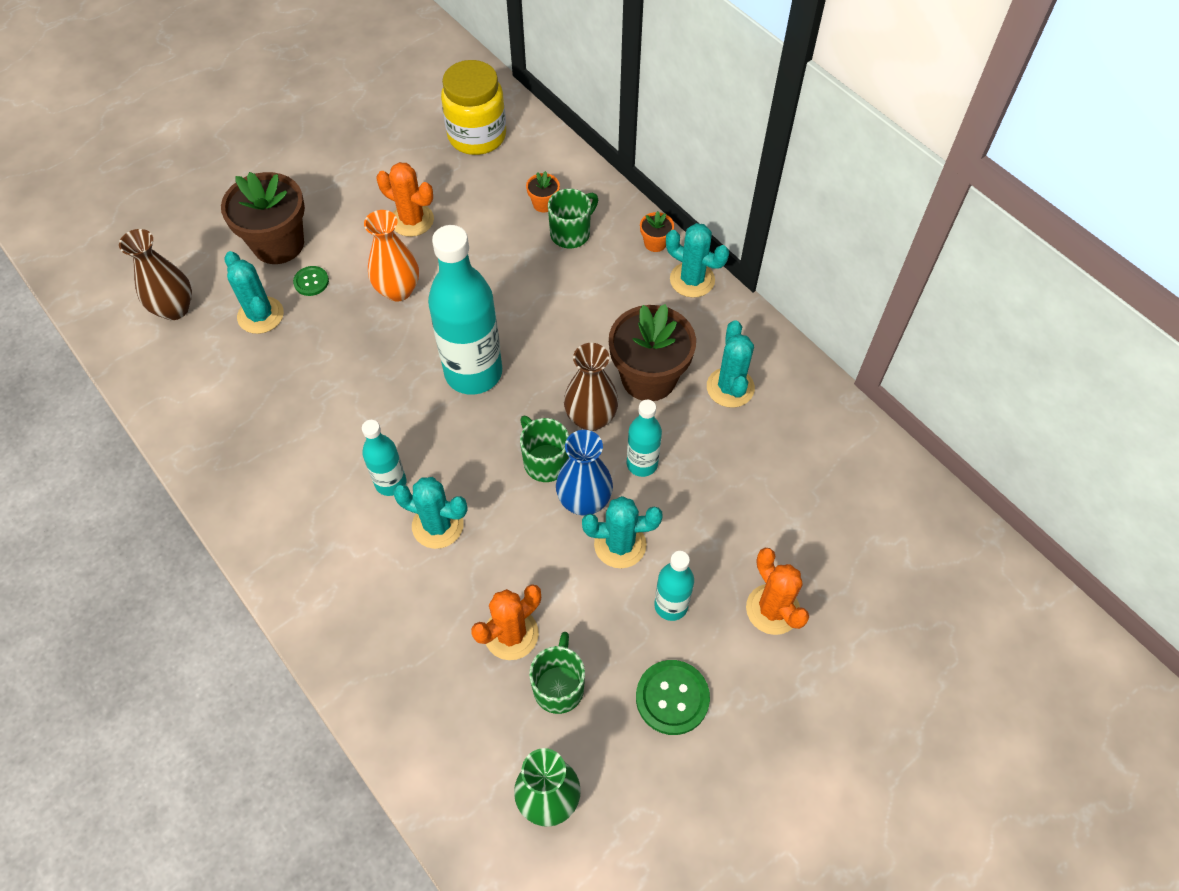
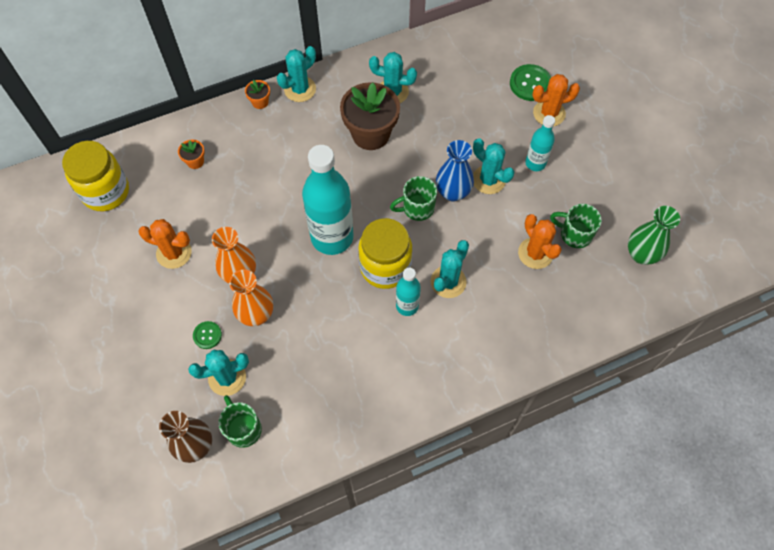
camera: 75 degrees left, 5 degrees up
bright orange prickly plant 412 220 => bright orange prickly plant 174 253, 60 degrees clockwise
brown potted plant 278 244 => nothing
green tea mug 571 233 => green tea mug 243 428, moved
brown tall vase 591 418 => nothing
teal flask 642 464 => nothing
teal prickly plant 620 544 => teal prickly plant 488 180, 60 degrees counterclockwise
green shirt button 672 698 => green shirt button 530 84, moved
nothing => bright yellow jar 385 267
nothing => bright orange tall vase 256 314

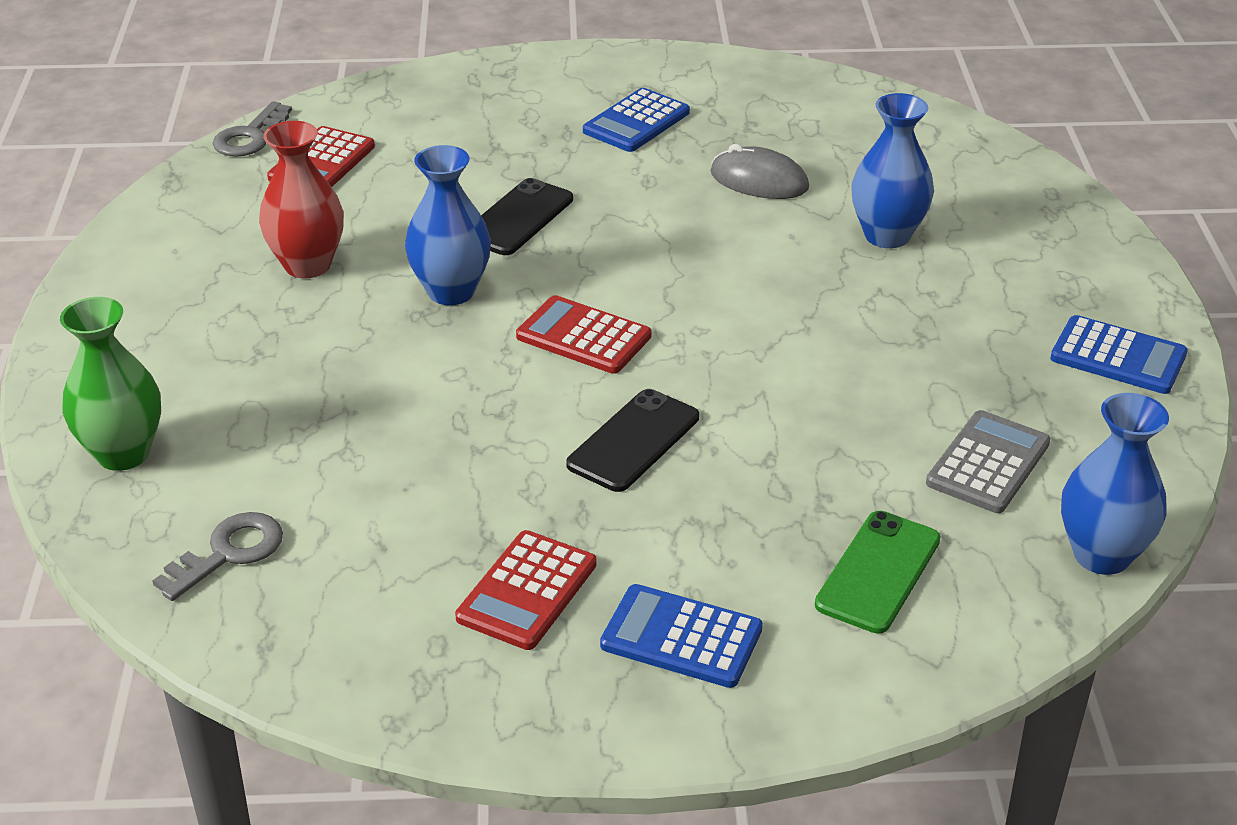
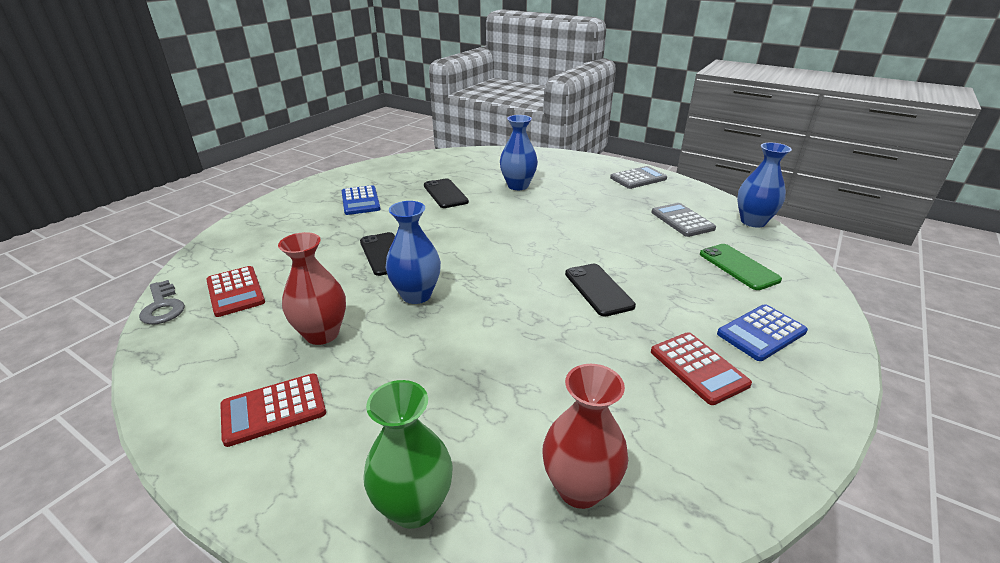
camera: 55 degrees left, 5 degrees down
grey computer mouse 759 180 => ebony phone 445 194
red adding machine 583 337 => red adding machine 274 409, moved
blue adding machine 1118 356 => grey adding machine 638 178
grey door key 228 553 => red tall vase 579 488

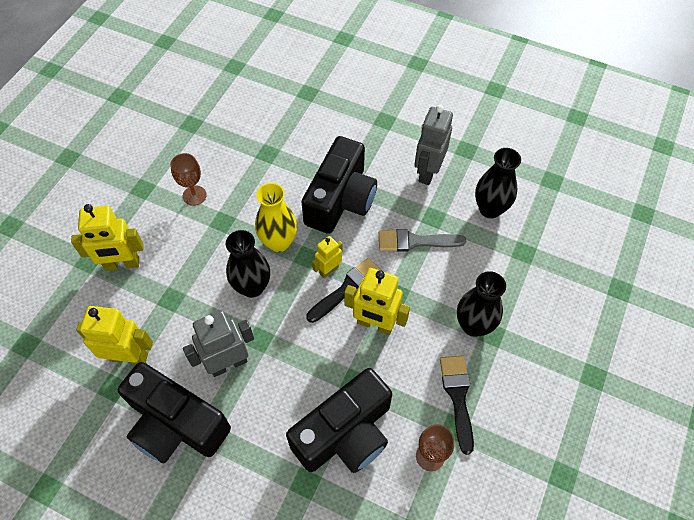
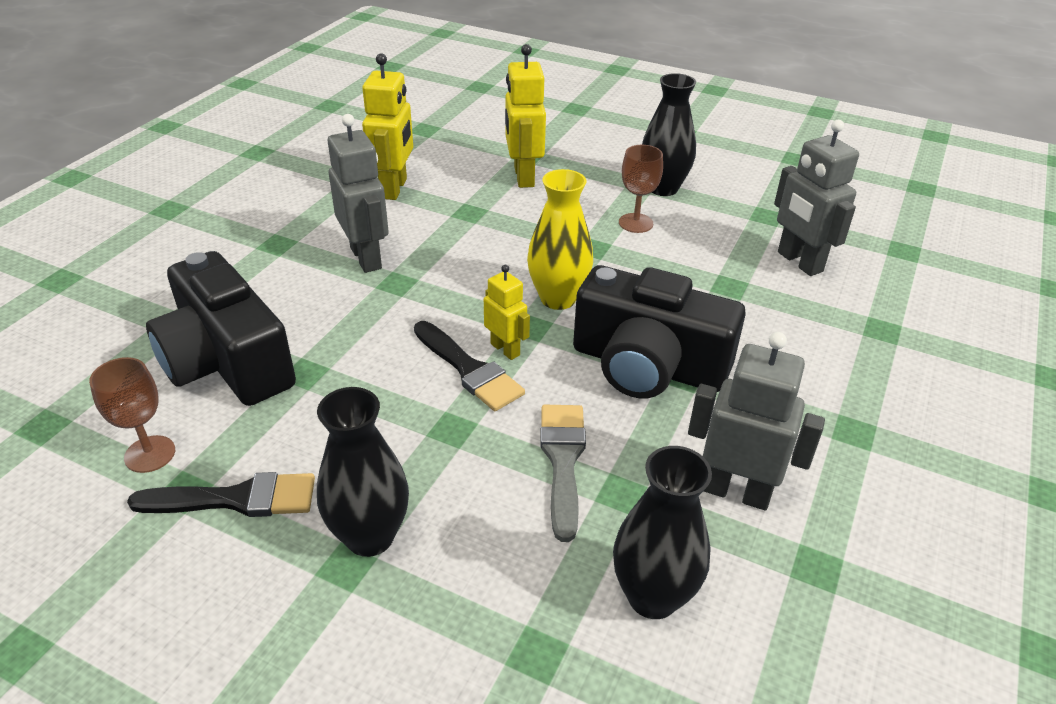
camera: 90 degrees right, 20 degrees down
ebony tall vase 252 287 => ebony tall vase 663 188, moved
bright yellow robot 375 324 => nothing
ebony camera 176 424 => nothing
nothing => grey robot 799 262

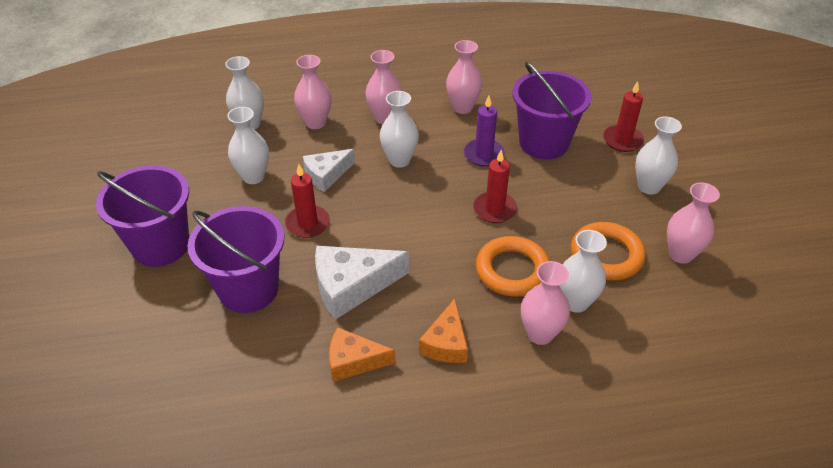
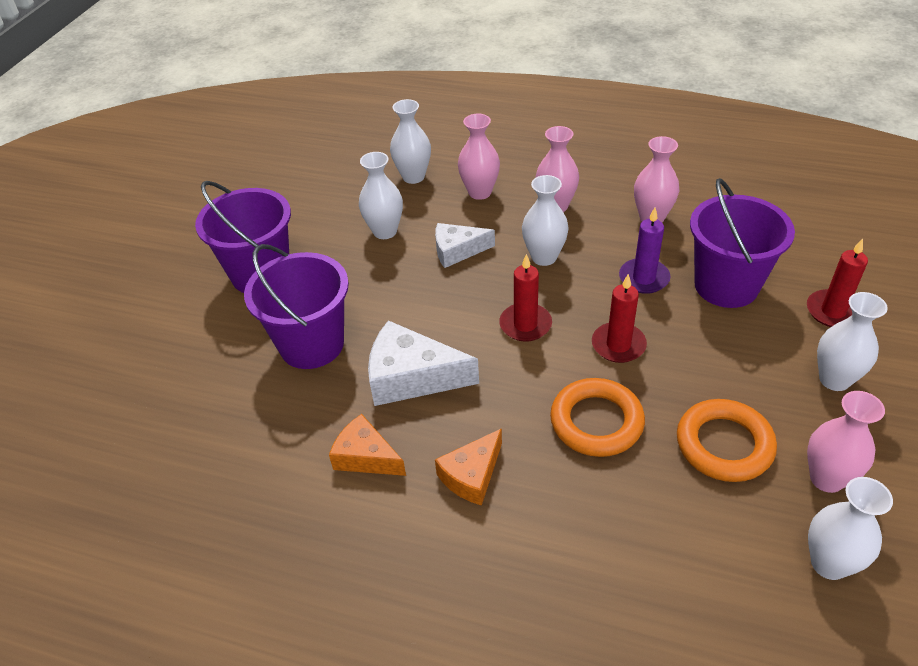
camera: 30 degrees right, 0 degrees up
red candle 307 223 => red candle 525 324, moved
snow-white tall vase 575 302 => snow-white tall vase 829 563, moved
pink tall vase 540 334 => nothing

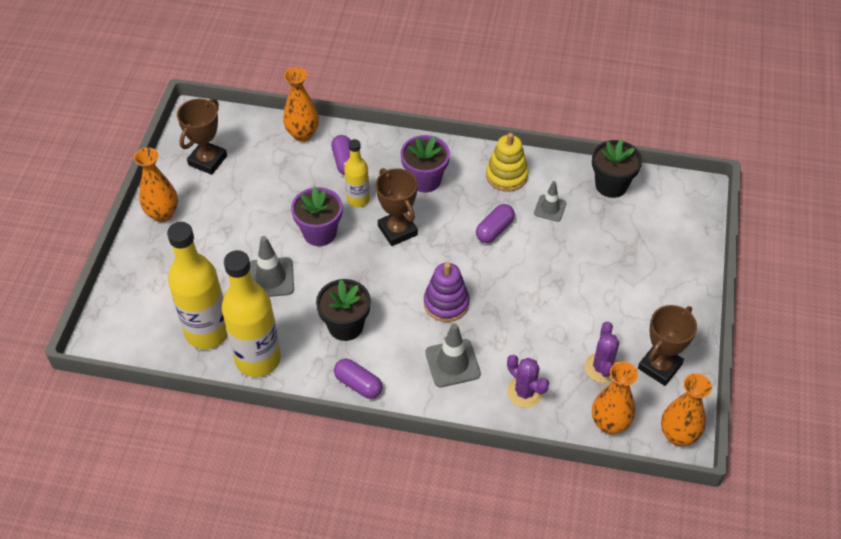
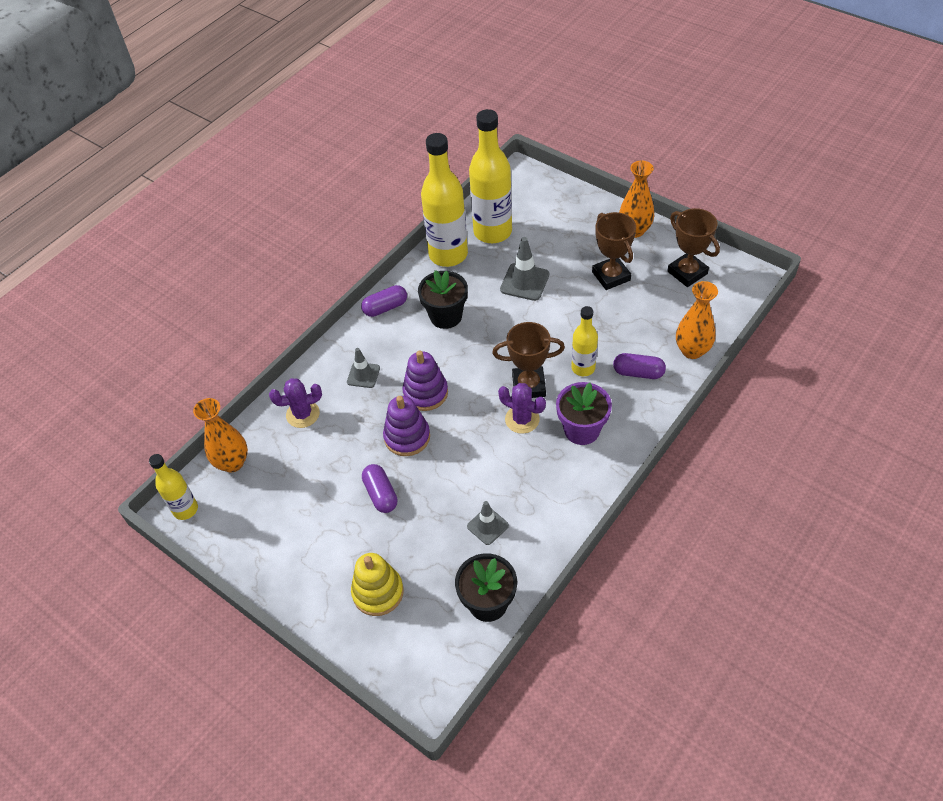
camera: 120 degrees right, 0 degrees up
bright yellow ring stacker 506 176 => bright yellow ring stacker 378 592, moved
violet potted plant 319 233 => nothing
violet capsule 494 230 => violet capsule 381 494, moved
brown prize cup 659 366 => brown prize cup 611 276, moved
violet prickly plant 602 368 => violet prickly plant 522 419, moved
grey safety cone 452 363 => grey safety cone 363 375, x0.65
bright orange tall vase 678 435 => bright yellow flask 185 509
nothing => violet ring stacker 407 437

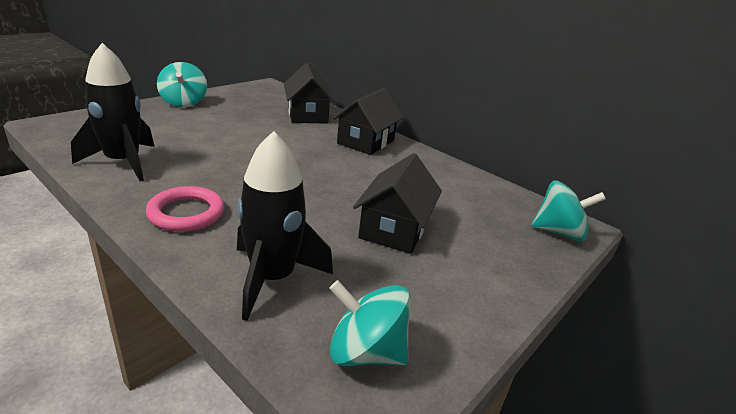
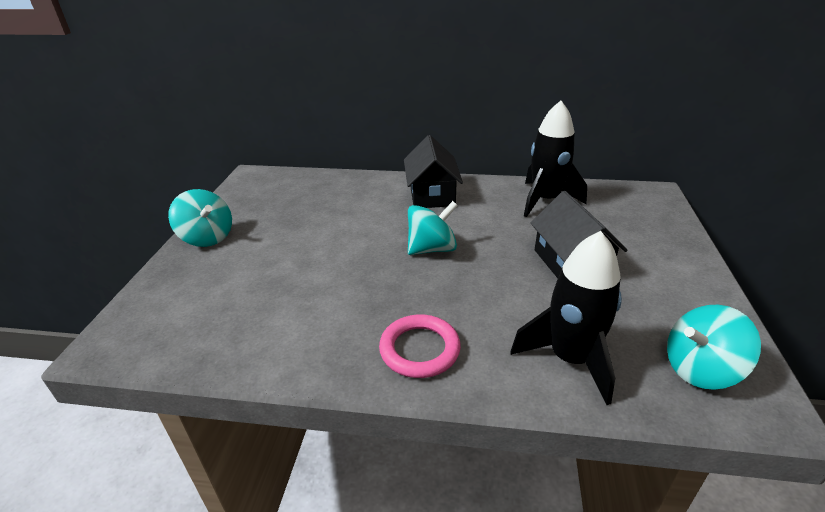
camera: 30 degrees left, 5 degrees up
ebony spaceship 123 162 => ebony spaceship 545 200, moved
ebony cottage 307 115 => nothing
teal whirligig 558 232 => teal whirligig 432 249, moved

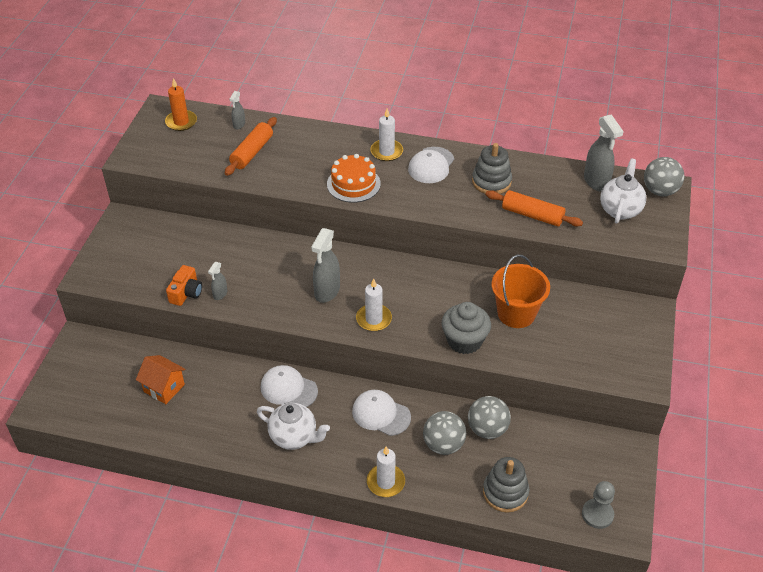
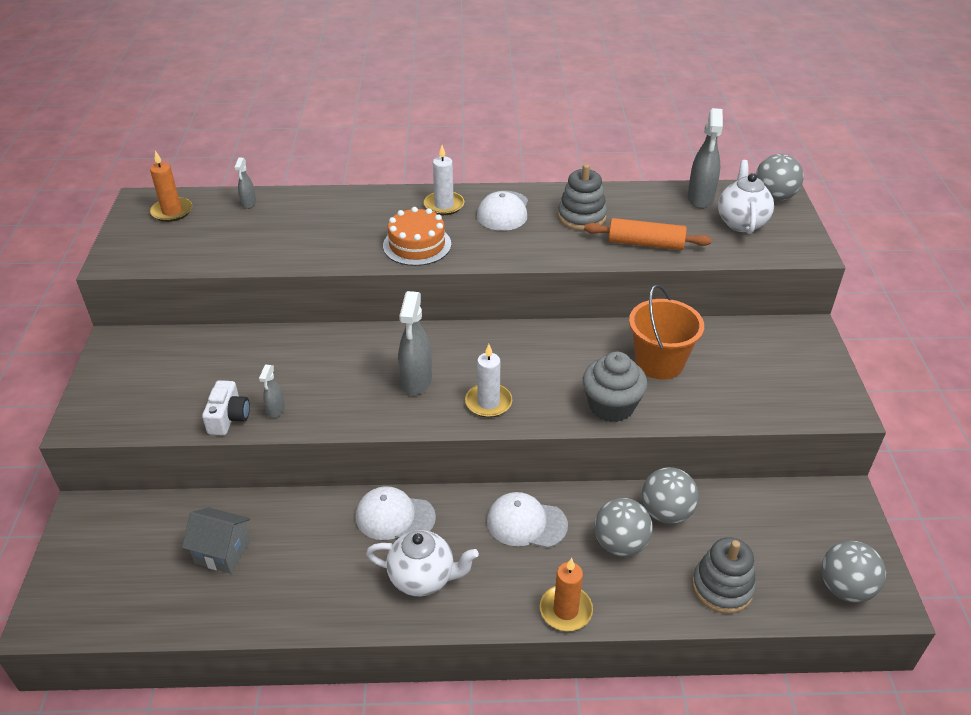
camera: 15 degrees left, 5 degrees down
grey spray bottle 596 182 => grey spray bottle 700 199, 45 degrees clockwise
bright orange dough roller 252 152 => nothing
bright orange camera 186 293 => snow-white camera 228 417
bright orange cottage 164 388 => grey cottage 222 552
snow-white candle 385 482 => bright orange candle 565 610
grey chess pawn 597 514 => grey ball 845 588

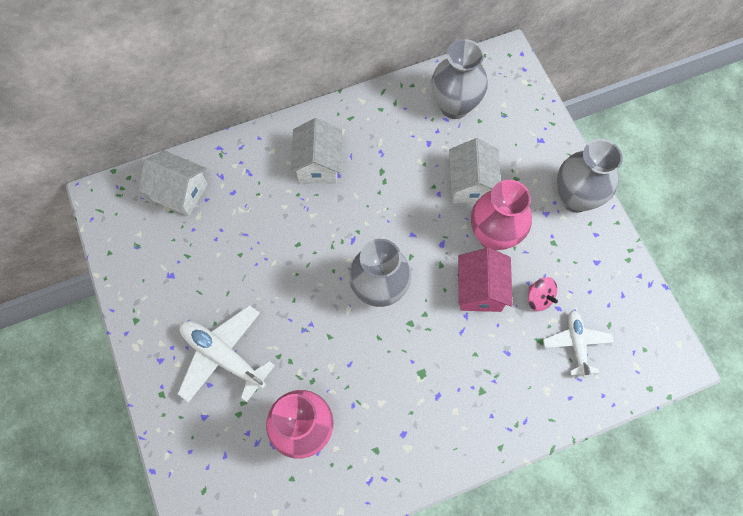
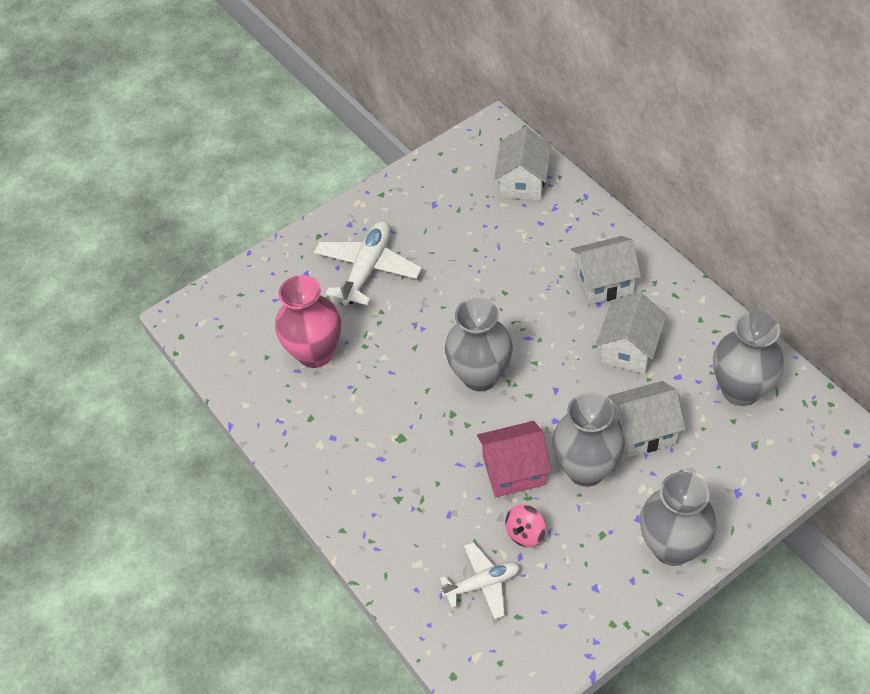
camera: 80 degrees right, 15 degrees down
pink tall vase 493 235 => grey tall vase 586 469
nothing => snow-white cottage 629 349

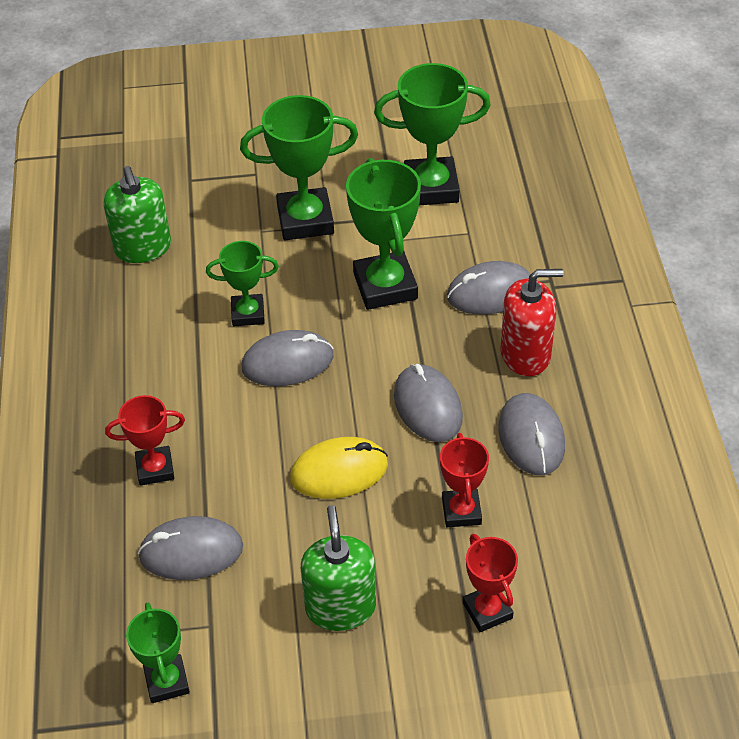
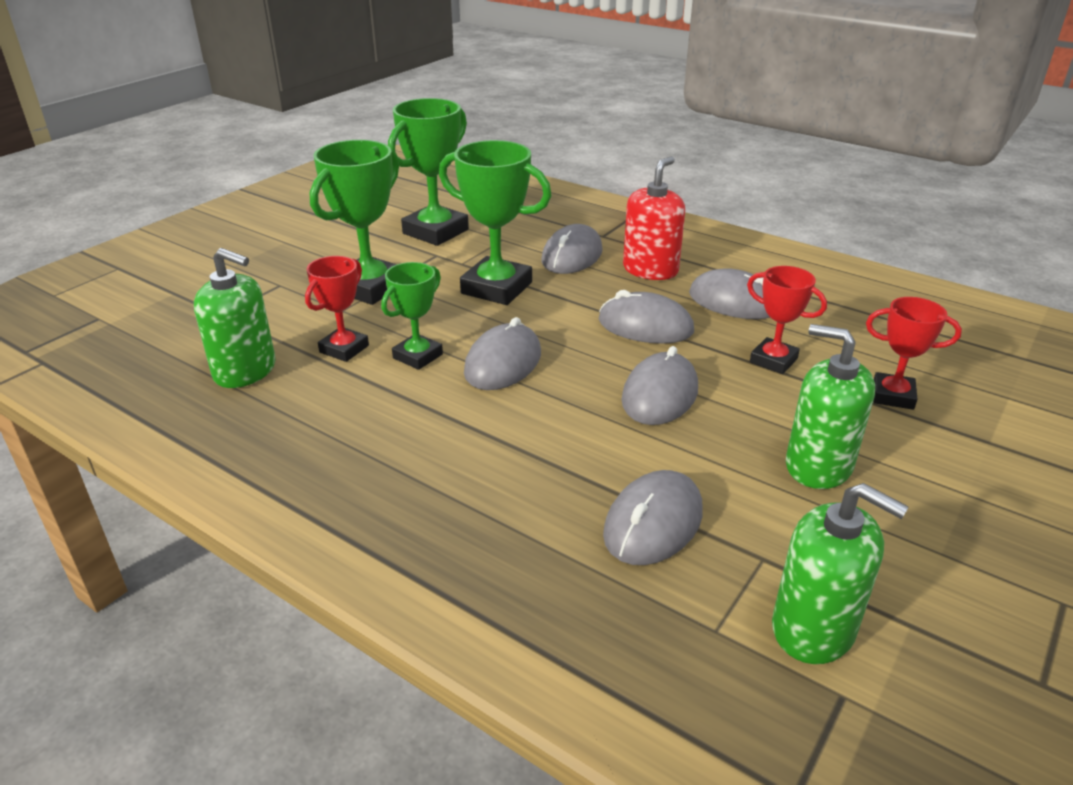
camera: 50 degrees left, 15 degrees down
red prize cup 155 469 => red prize cup 344 349, moved
bright yellow computer mouse 339 472 => grey computer mouse 660 395
green prize cup 167 681 => green pump bottle 813 628

